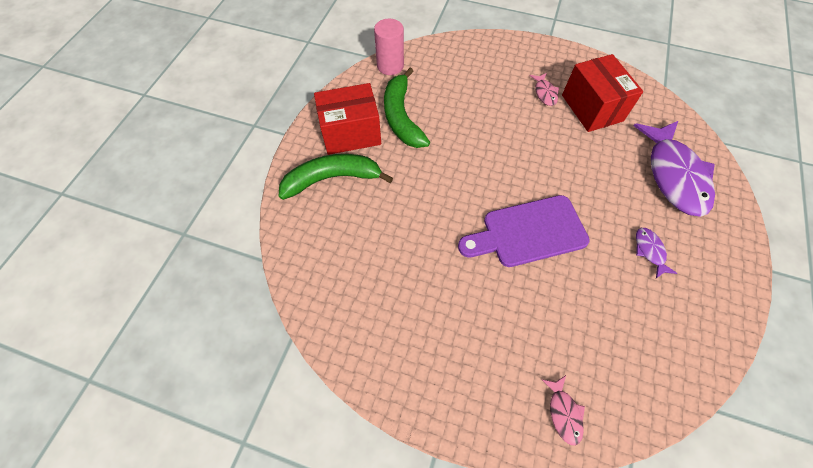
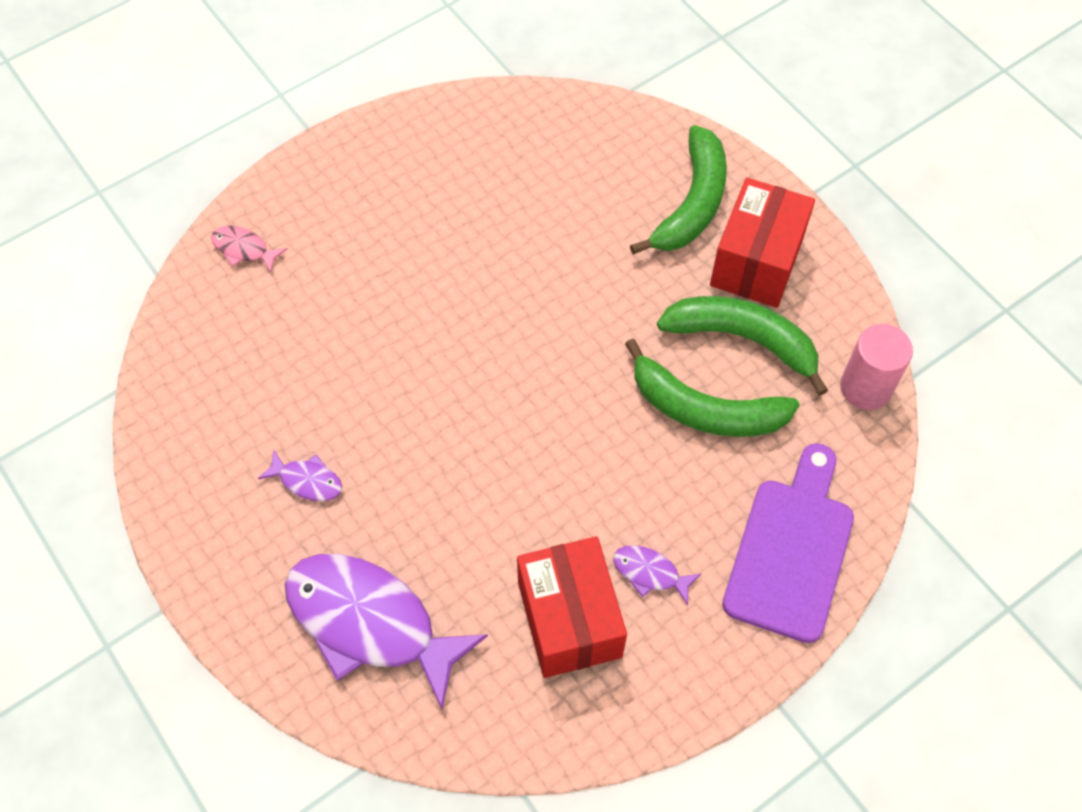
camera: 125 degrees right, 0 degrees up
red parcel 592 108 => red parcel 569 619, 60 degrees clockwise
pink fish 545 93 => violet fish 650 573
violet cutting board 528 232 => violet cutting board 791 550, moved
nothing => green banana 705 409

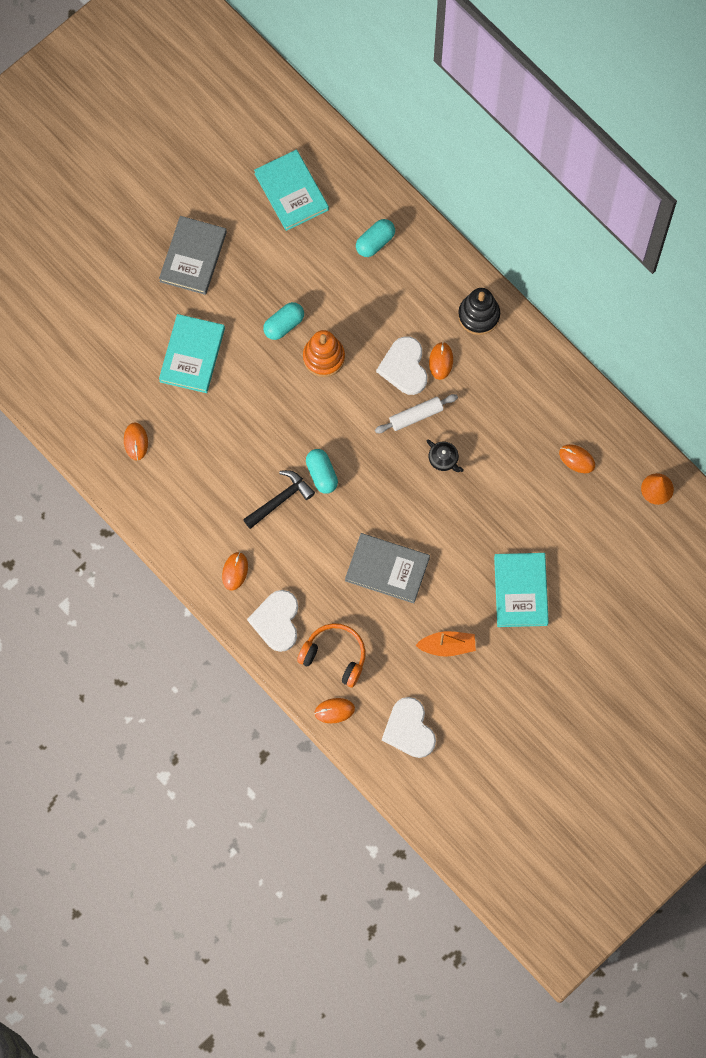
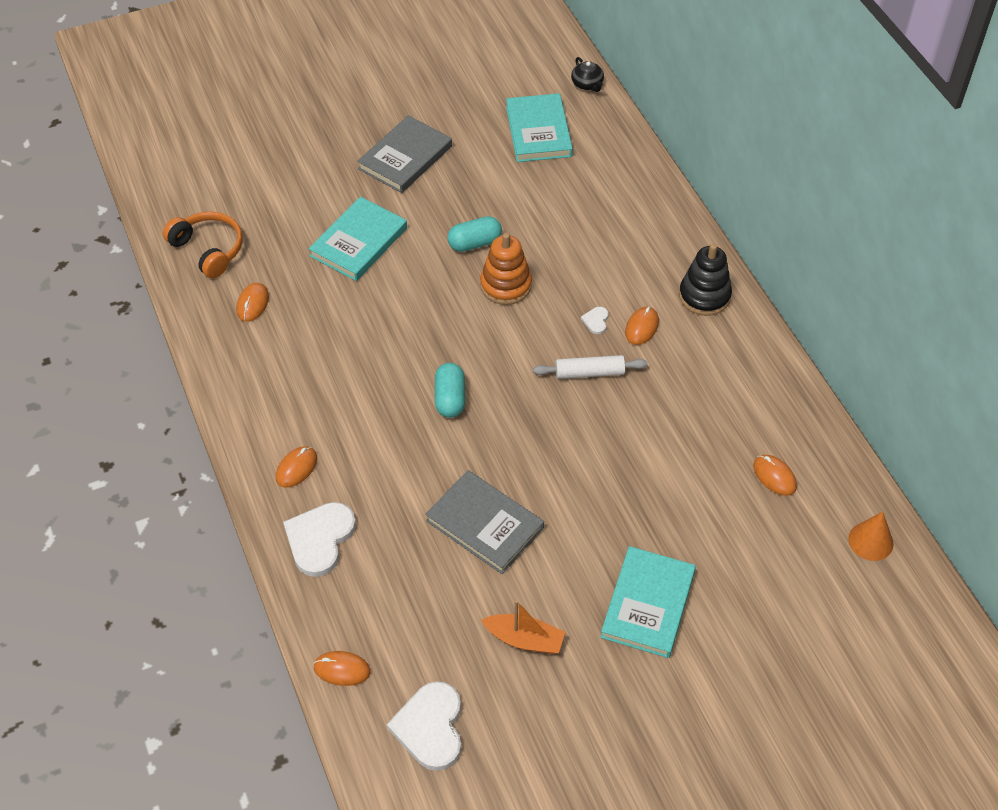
camera: 20 degrees right, 20 degrees down
teal capsule 375 242 => nothing
snow-white love heart 404 367 => snow-white love heart 596 321, x0.44
ebony teapot 443 459 => ebony teapot 587 84, moved
ebony hammer 280 499 => nothing
bright orange over-ear headphones 335 656 => bright orange over-ear headphones 208 249, moved

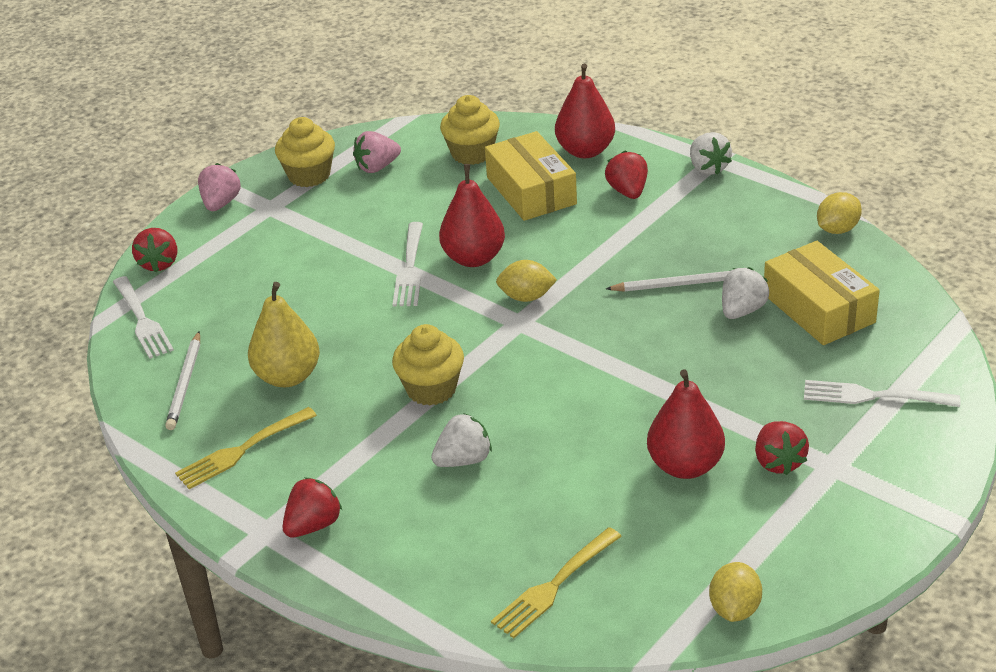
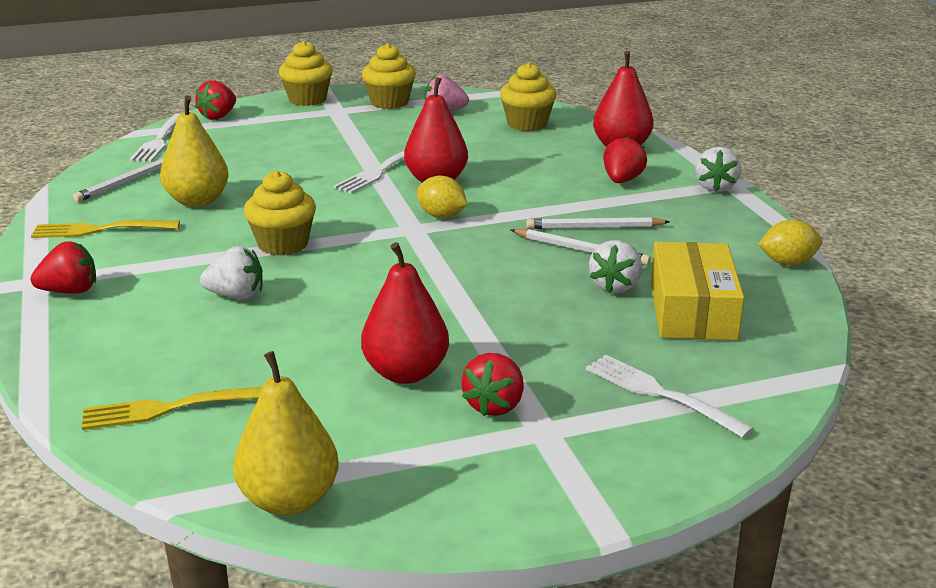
camera: 30 degrees right, 10 degrees down
bright yellow parcel 531 190 => nothing
pink strawberry 221 203 => bright yellow muffin 307 99
snow-white strawberry 742 310 => snow-white strawberry 615 286, 135 degrees clockwise
bright yellow toy lemon 734 609 => bright yellow pear fruit 289 500
nothing => snow-white lead pencil 594 227

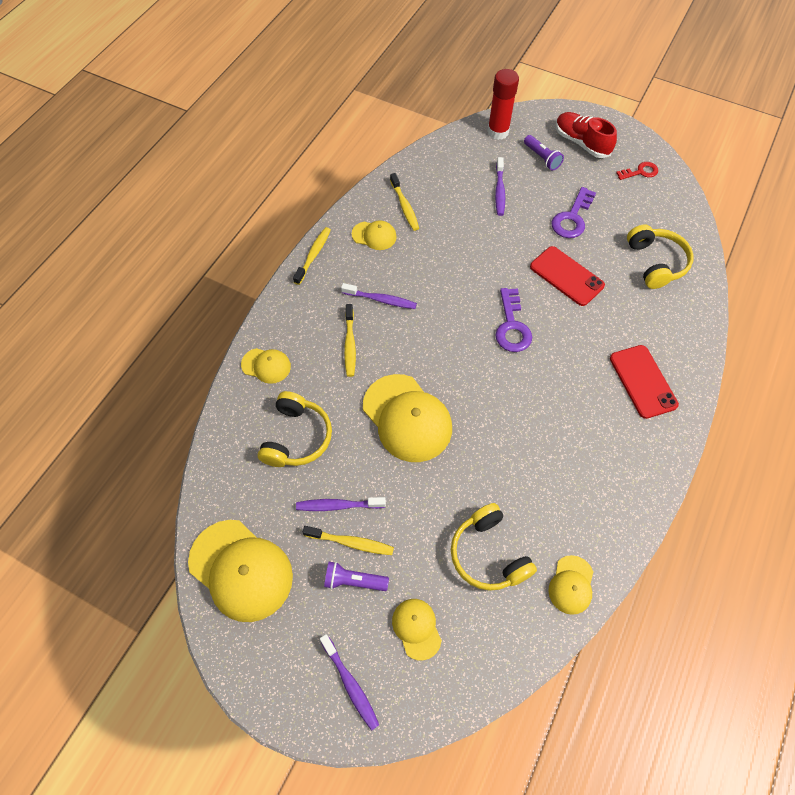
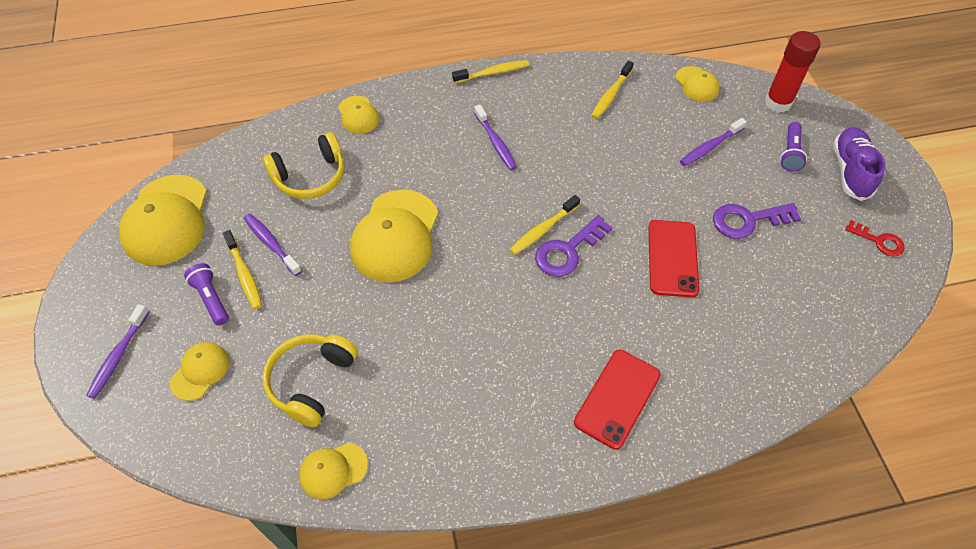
camera: 50 degrees right, 5 degrees down
red shoe 581 143 => violet shoe 850 171
bright yellow cap 374 235 => bright yellow cap 697 84, moved
bright yellow over-ear headphones 655 263 => nothing
bright yellow dental brush 350 344 => bright yellow dental brush 543 230, moved

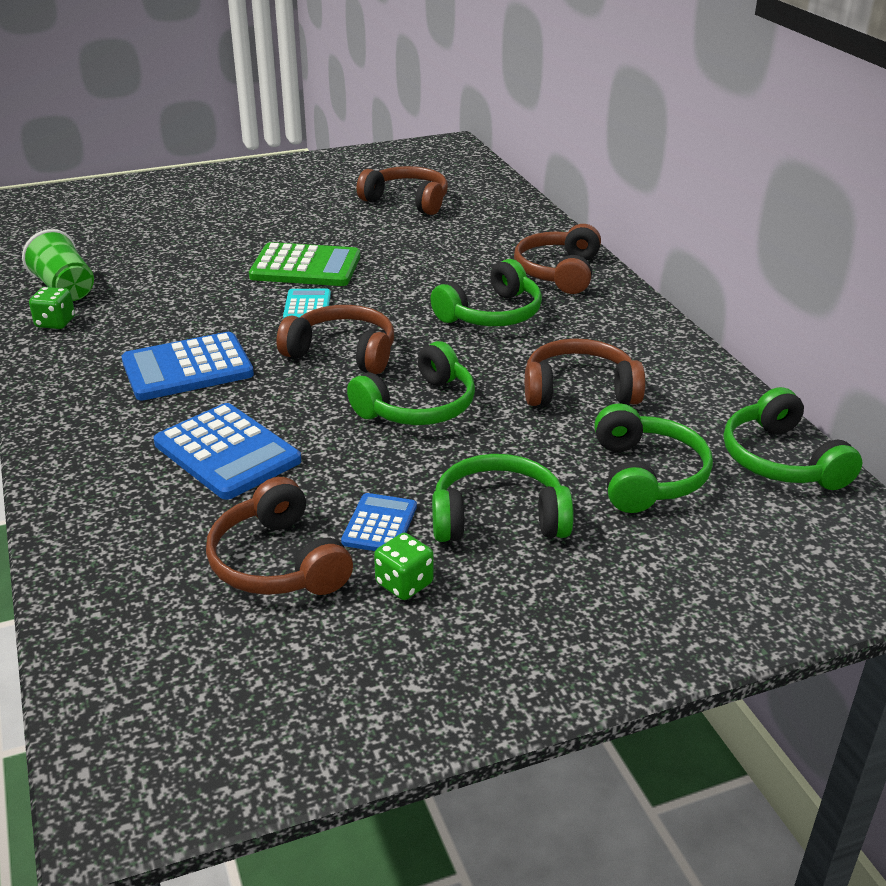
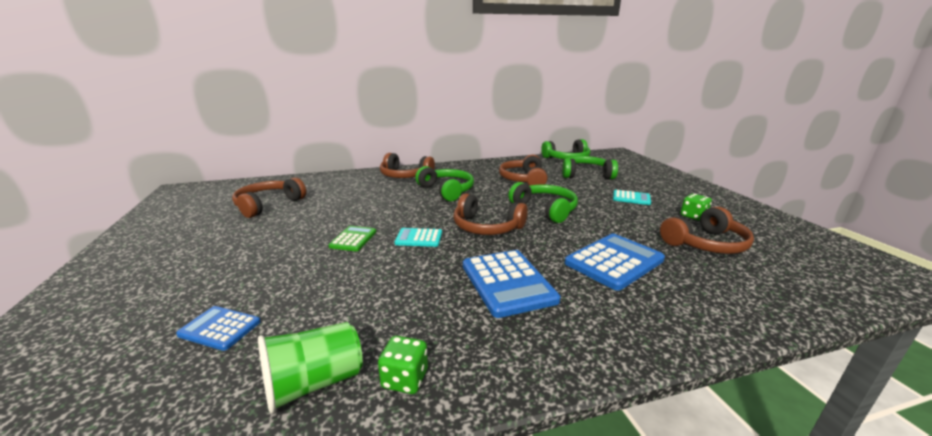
camera: 85 degrees left, 10 degrees down
green adding machine 305 267 => green adding machine 353 239, x0.56
brown over-ear headphones 342 353 => brown over-ear headphones 486 227, 90 degrees counterclockwise
green over-ear headphones 498 518 => teal adding machine 631 198
blue adding machine 380 524 => blue adding machine 220 328, moved

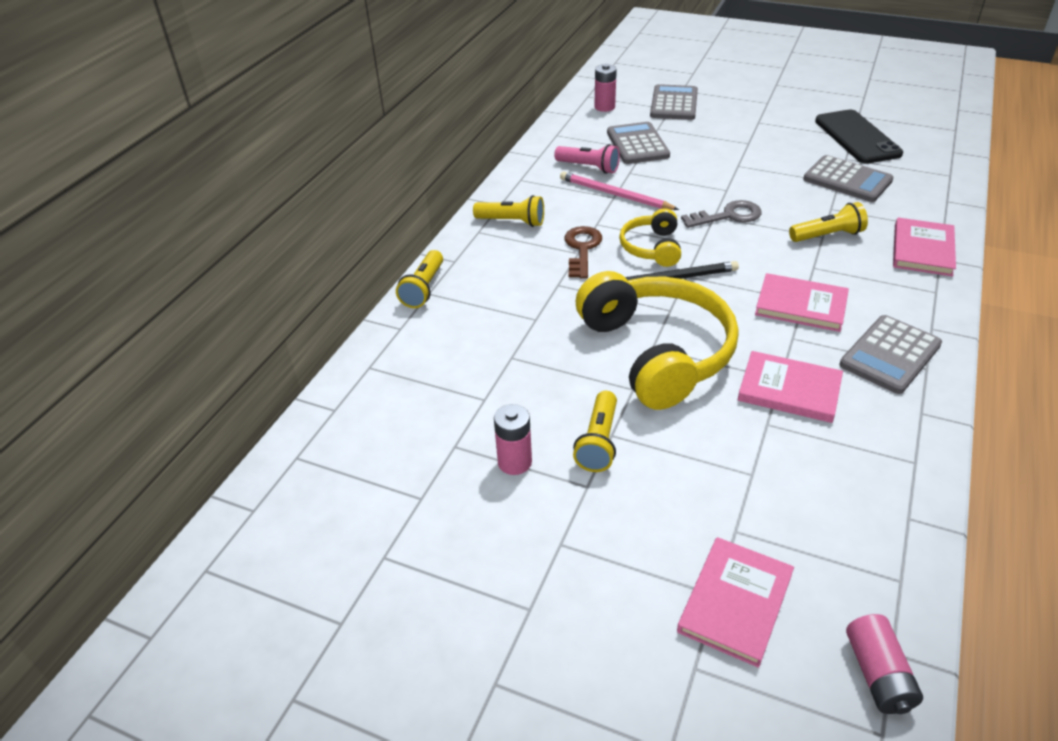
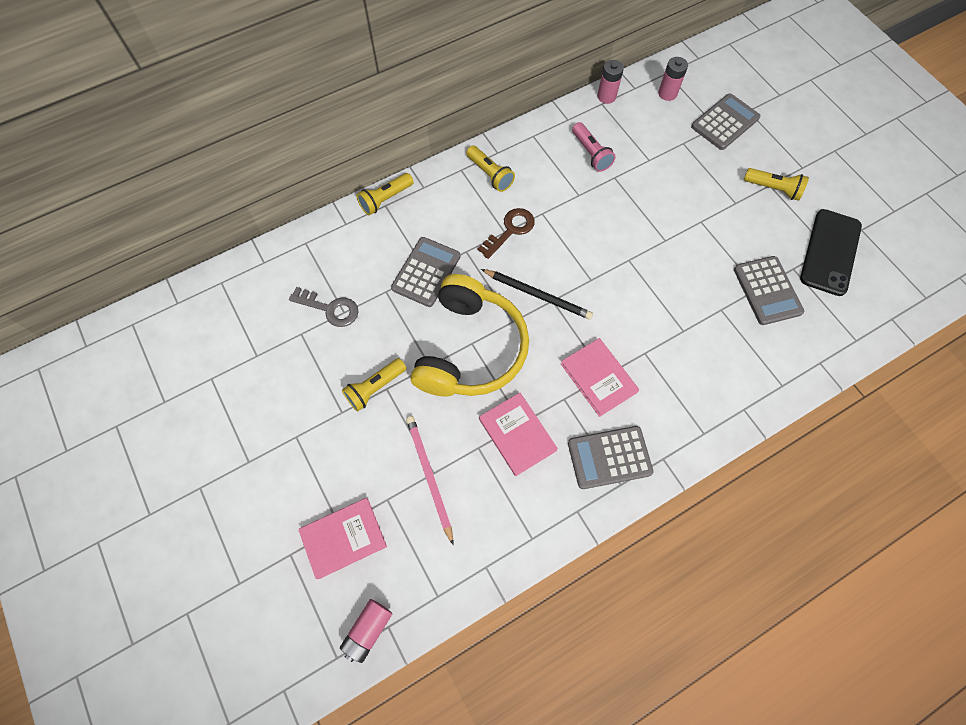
camera: 35 degrees right, 25 degrees up
grey adding machine 637 144 => grey adding machine 426 272, moved
pink lead pencil 615 194 => pink lead pencil 429 476, moved
grey door key 728 216 => grey door key 330 308, moved
bright yellow pocket torch 827 235 => bright yellow pocket torch 773 189, moved
bright yellow over-ear headphones 652 248 => nothing
pink hardback 922 250 => nothing
pink power cell 514 462 => pink power cell 606 96, moved

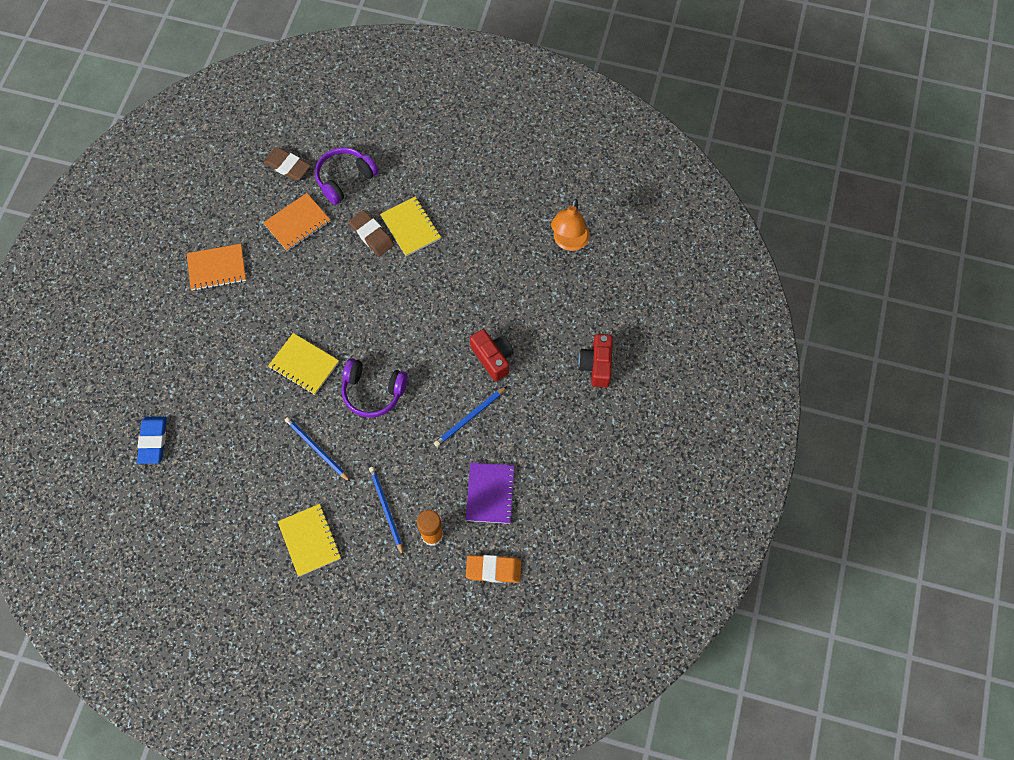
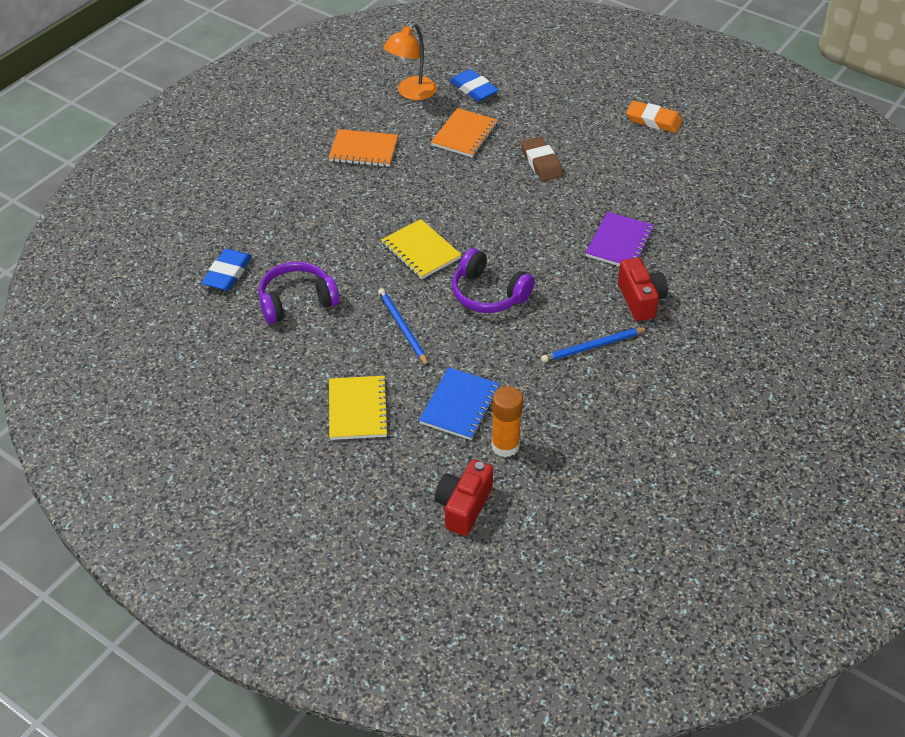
camera: 20 degrees right, 20 degrees down
brown eraser 287 166 => blue eraser 474 89
violet over-ear headphones 345 179 => violet over-ear headphones 297 301, moved
bright orange exercise book 297 223 => bright orange exercise book 464 135, 45 degrees counterclockwise
bright yellow exercise book 410 227 => nothing
bright orange lamp 568 242 => bright orange lamp 411 93, moved
red camera 596 365 => red camera 463 506, moved
violet exercise book 490 493 => violet exercise book 619 243, moved
blue lead pencil 386 509 => blue exercise book 459 405
bright orange eraser 493 569 => bright orange eraser 653 120, moved

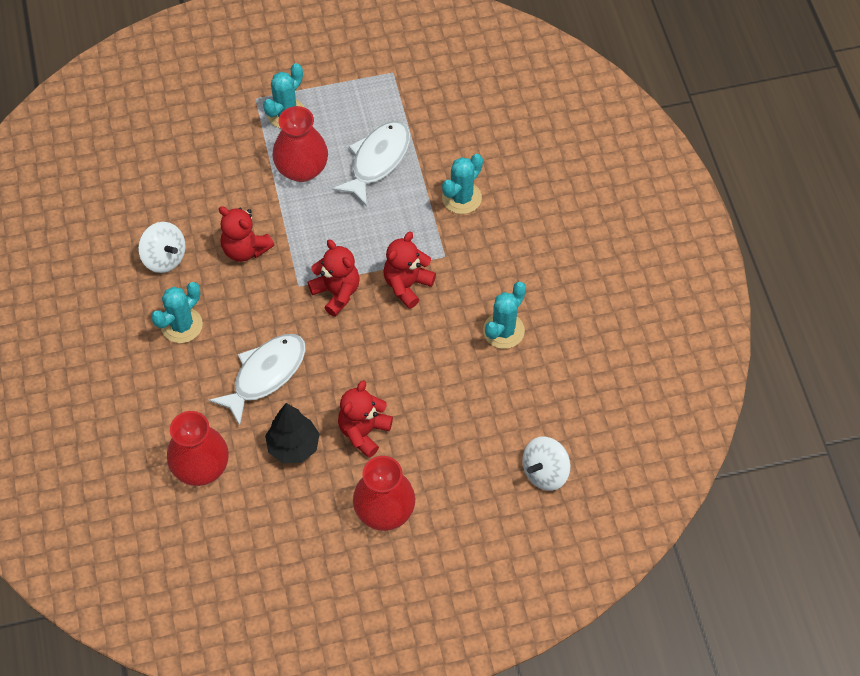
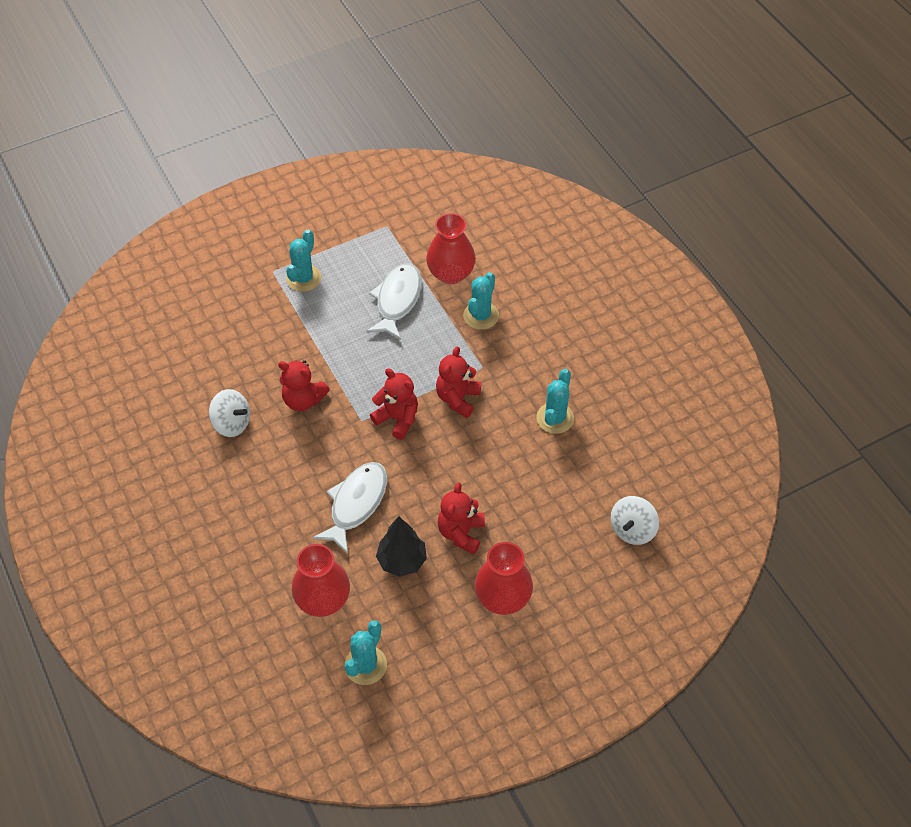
camera: 15 degrees left, 5 degrees down
red tall vase 302 169 => red tall vase 451 274, moved
teal prickly plant 182 325 => teal prickly plant 365 665, moved

